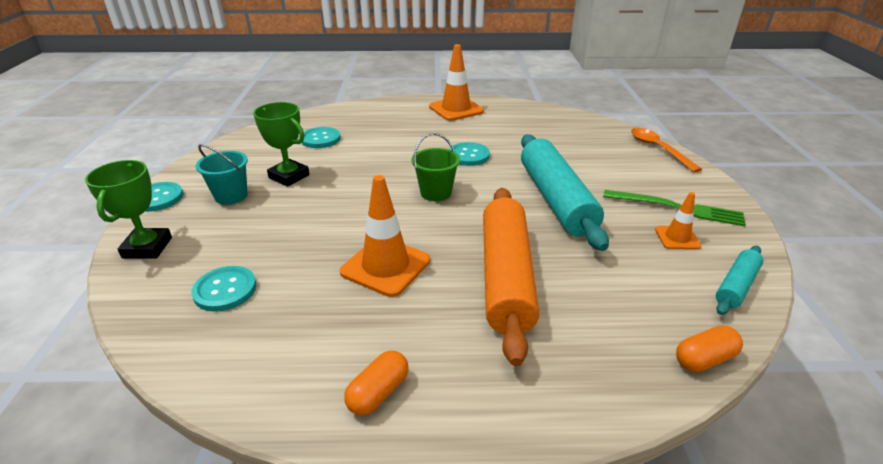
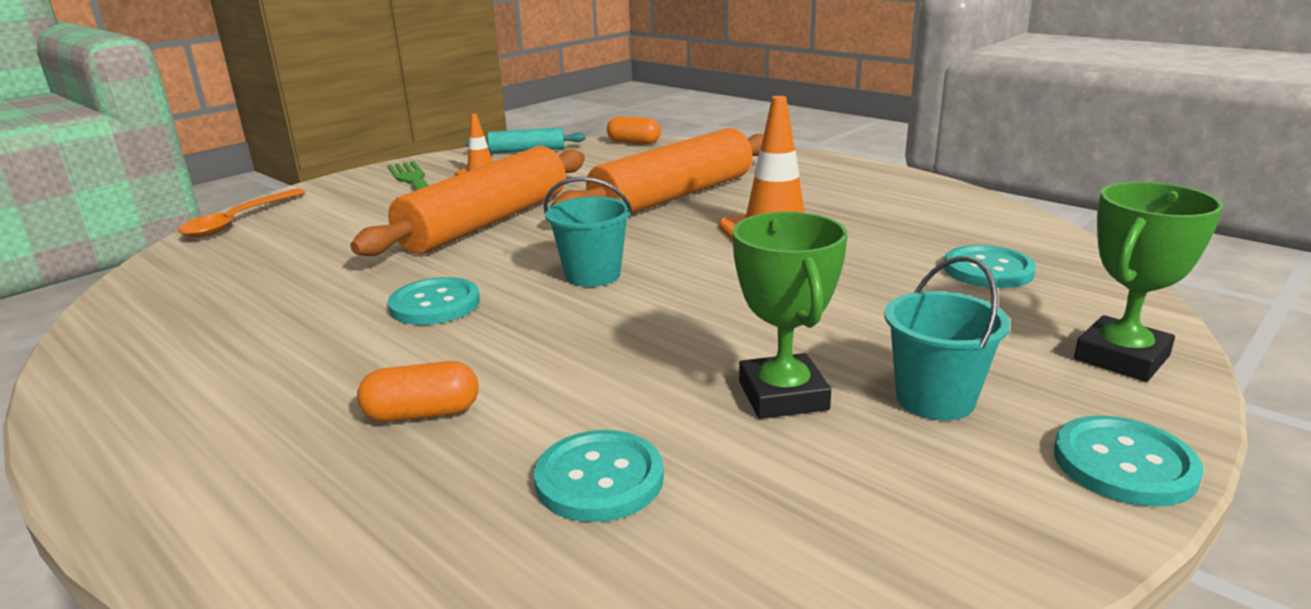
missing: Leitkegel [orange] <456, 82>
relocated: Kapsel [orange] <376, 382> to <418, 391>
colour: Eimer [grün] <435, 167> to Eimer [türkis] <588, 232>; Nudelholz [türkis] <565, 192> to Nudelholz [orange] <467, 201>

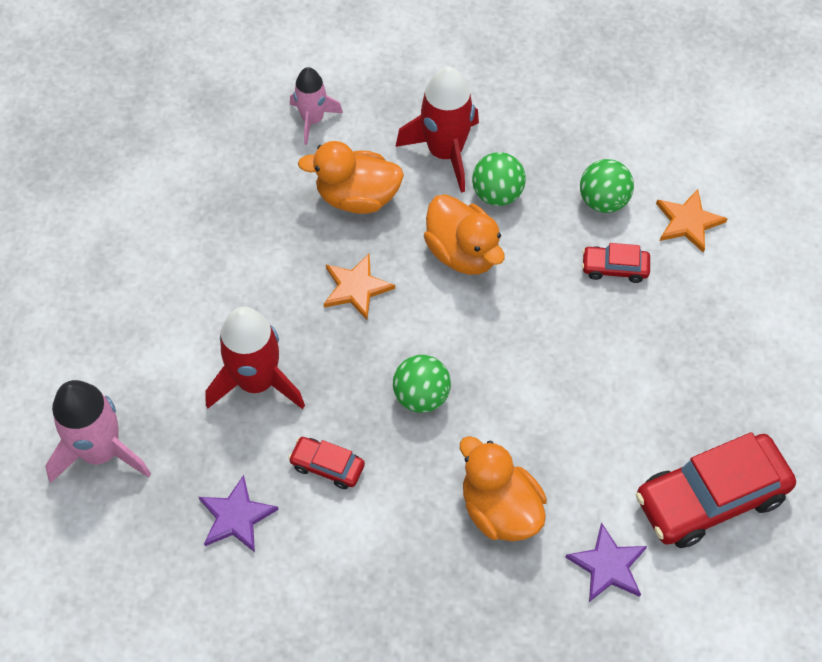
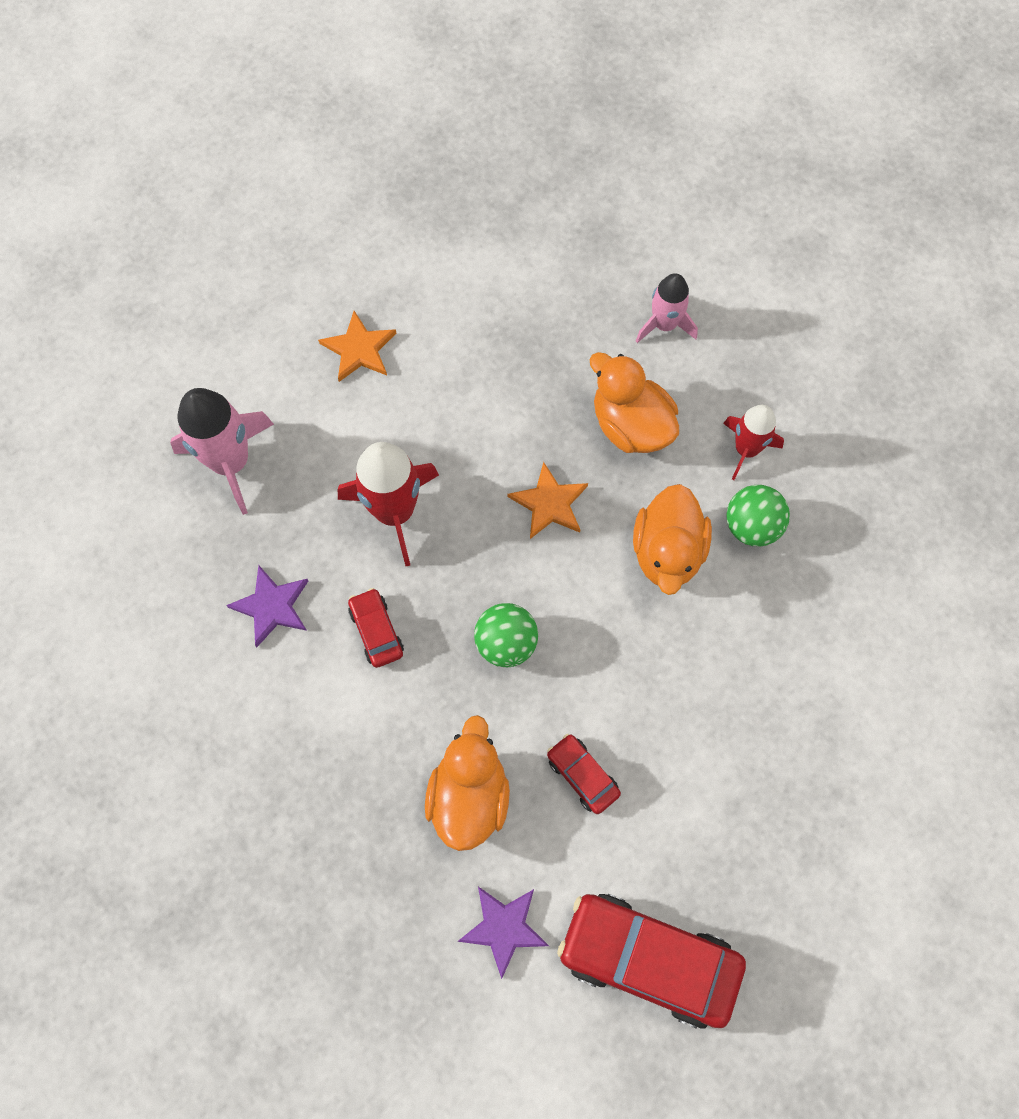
missing: Ball [grün] <607, 186>
relocated: Stern [orange] <692, 221> to <357, 346>; Auto [rot] <616, 263> to <584, 774>
size: Rakete [rot] <437, 130> = <753, 442> x0.62

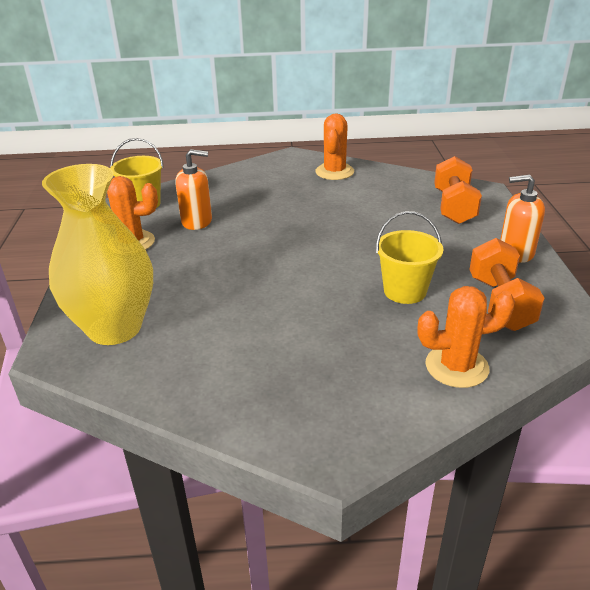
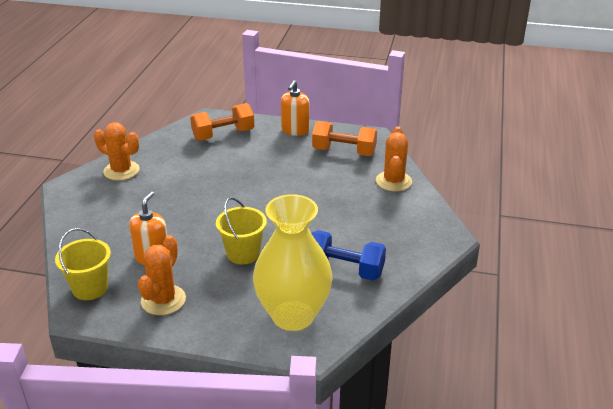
appeared: Hantel [blau] <348, 255>
relocated: Eimer [gelb] <410, 257> to <241, 230>
spun: Hantel [orange] <458, 190> = <222, 122> 45 degrees counterclockwise

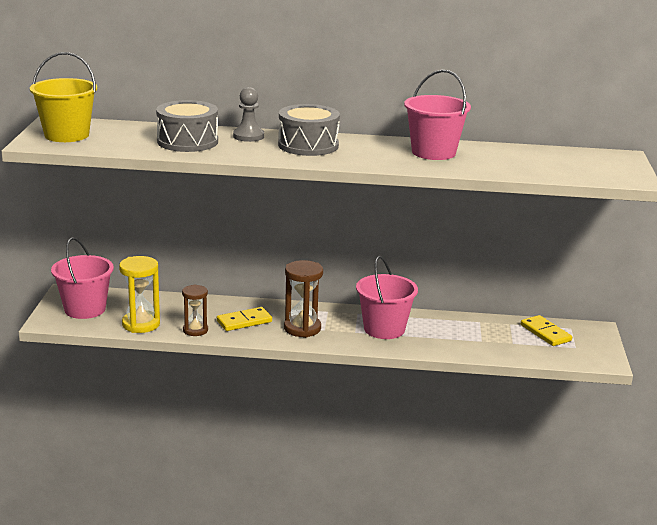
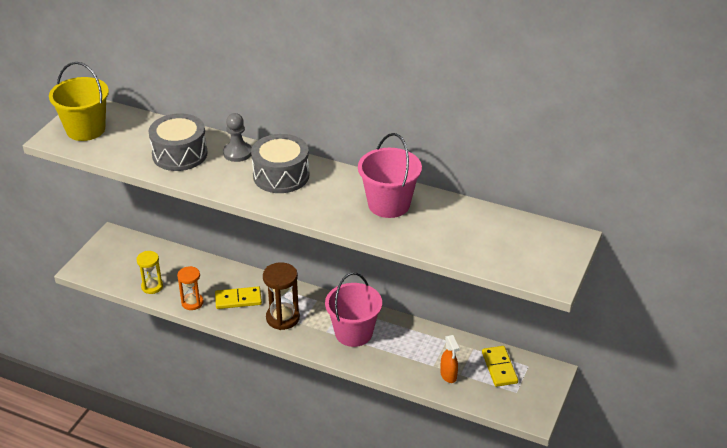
missing: Eimer [rosa] <82, 278>
appeared: Sprühflasche [orange] <450, 359>
colour: Sanduhr [braun] <195, 310> to Sanduhr [orange] <190, 288>
size: Sanduhr [gelb] <139, 294> = <149, 272> x0.66

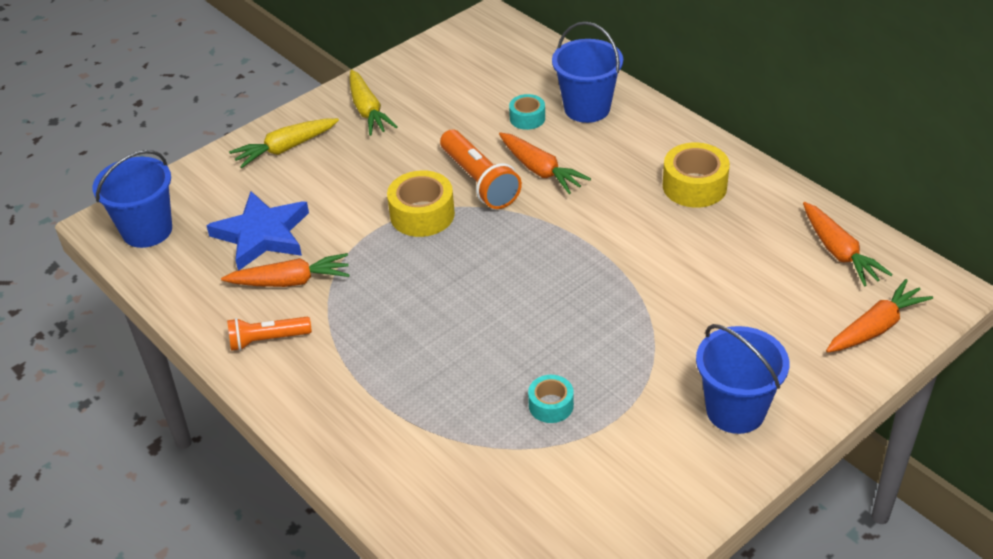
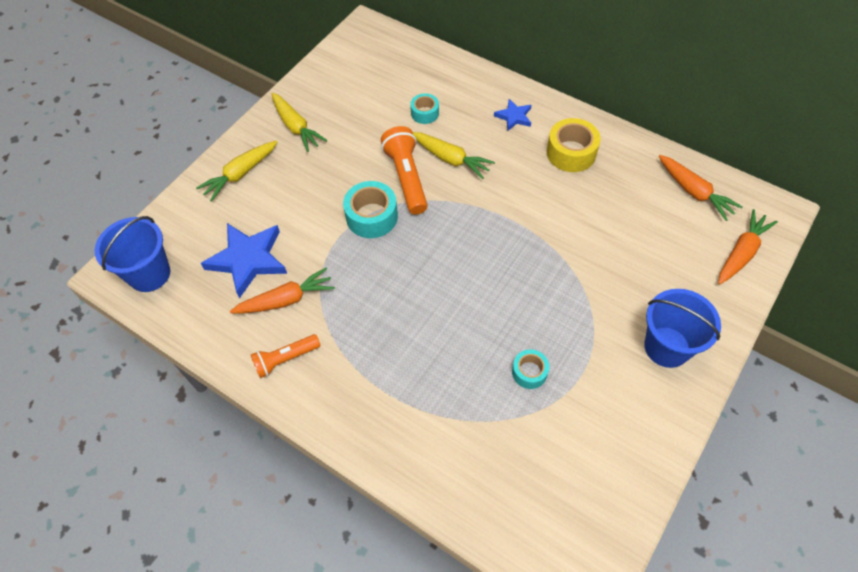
missing: Eimer [blau] <587, 72>
appeared: Stern [blau] <512, 115>
colour: Karotte [orange] <545, 163> to Karotte [gelb] <454, 155>; Klebeband [gelb] <421, 203> to Klebeband [türkis] <370, 209>
spun: Taschenlampe [orange] <481, 169> = <404, 170> 150 degrees counterclockwise

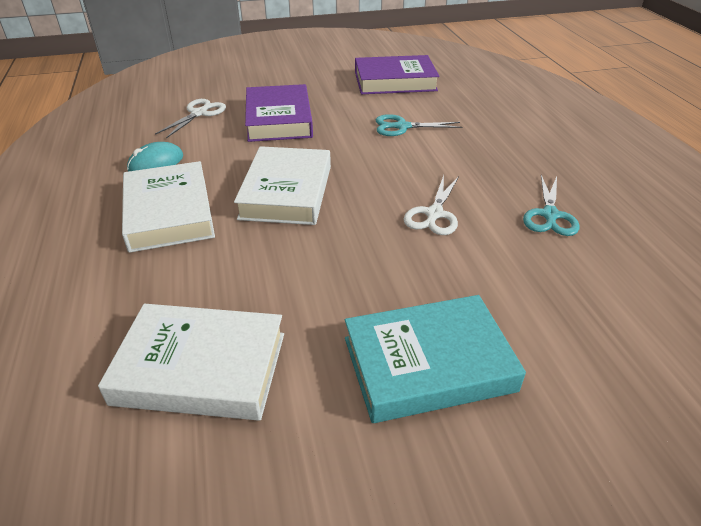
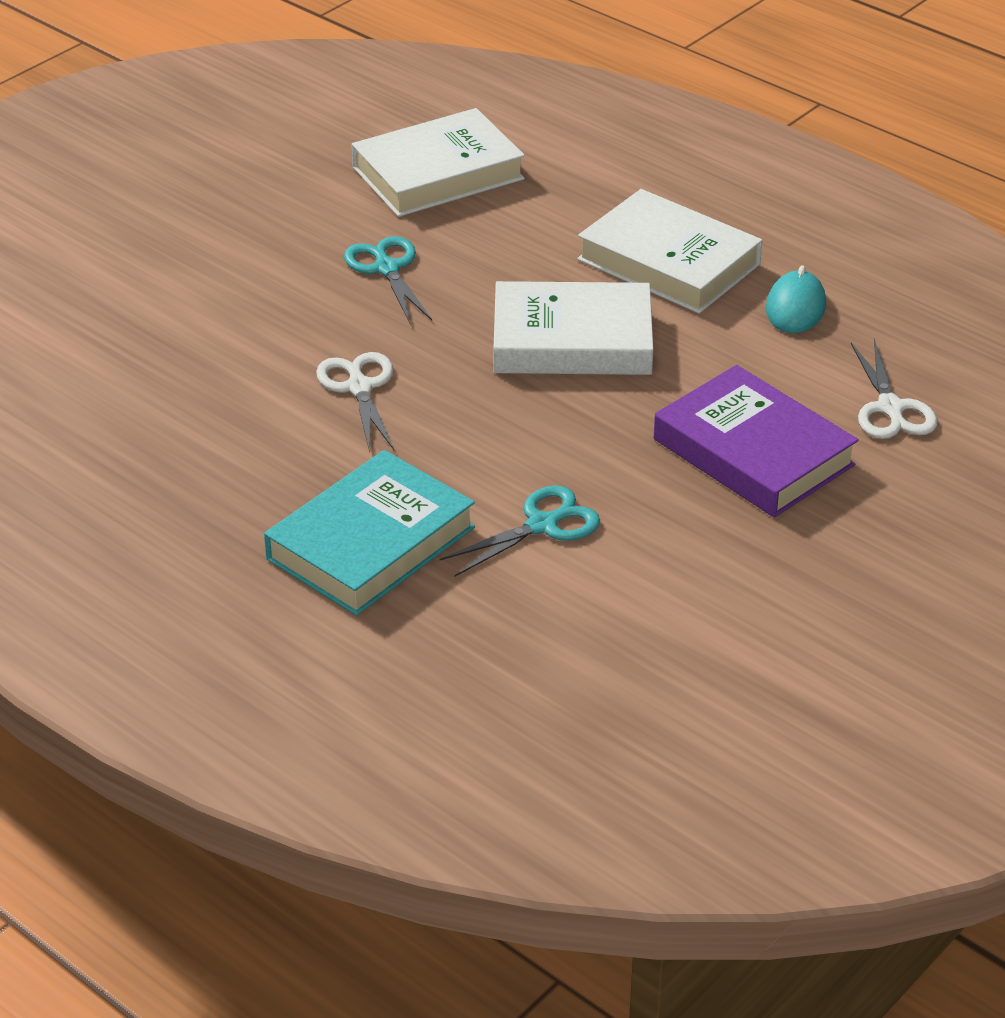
missing: Buch [lila] <397, 74>
relocated: Schere [türkis] <551, 205> to <388, 279>; Buch [türkis] <435, 359> to <369, 533>
spun: Buch [weiß] <282, 185> = <574, 328> 60 degrees counterclockwise

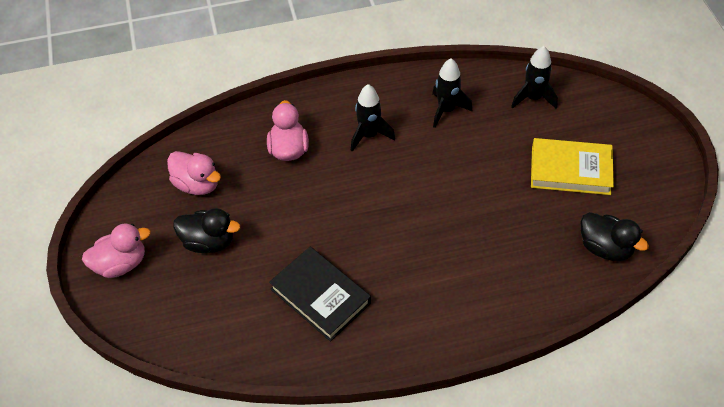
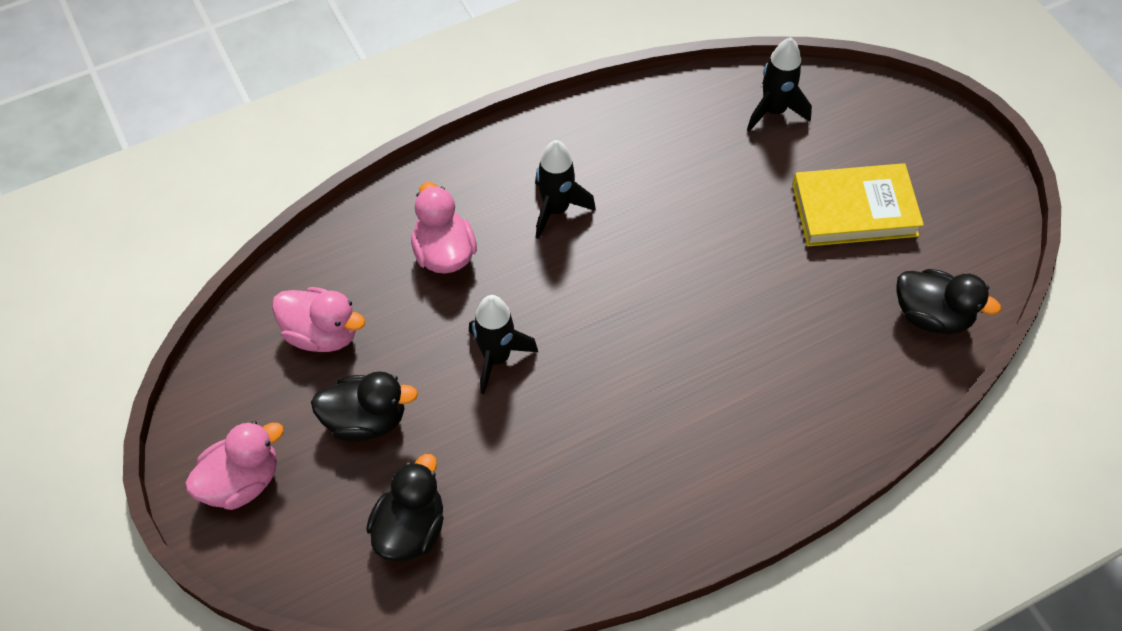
missing: Buch [schwarz] <320, 294>
appeared: Ente [schwarz] <405, 508>
relocated: Rakete [schwarz] <452, 93> to <503, 344>

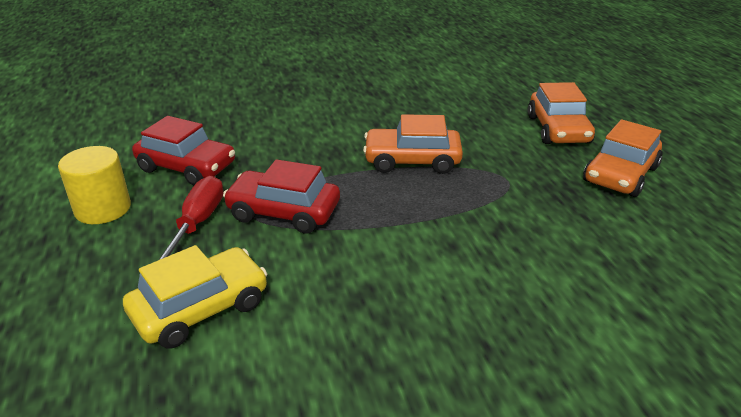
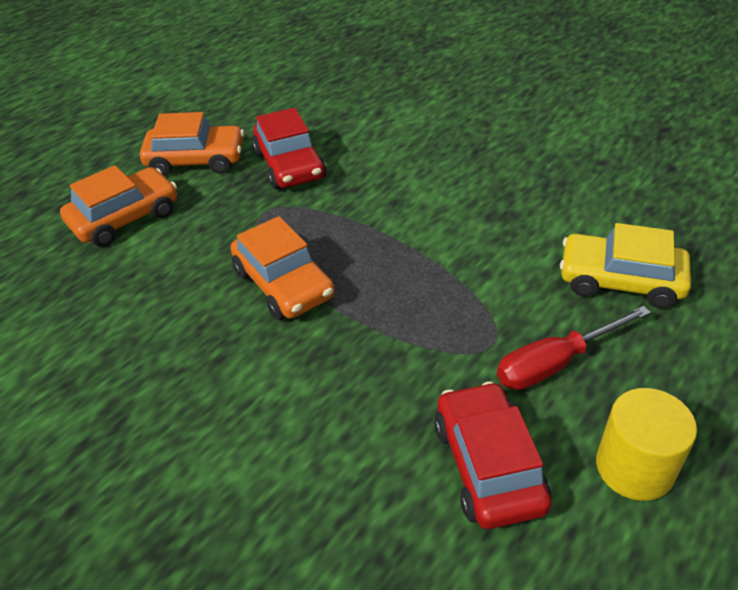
relocated: Auto [rot] <281, 196> to <289, 148>

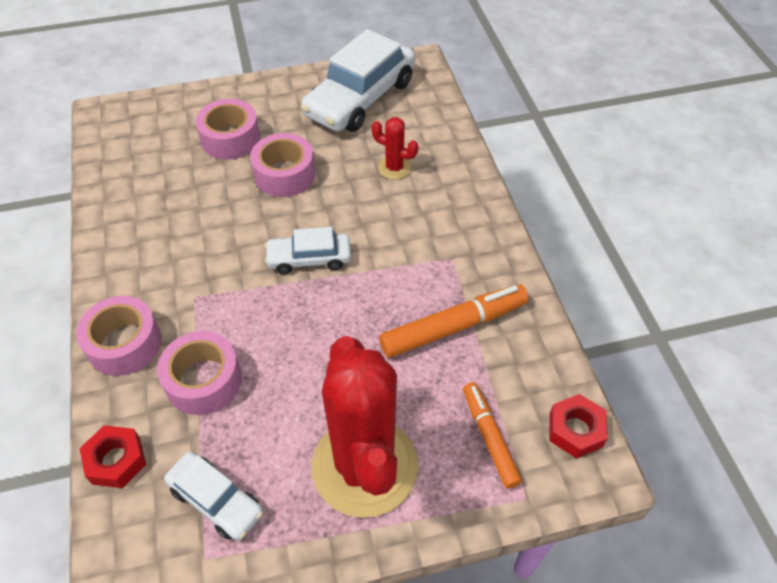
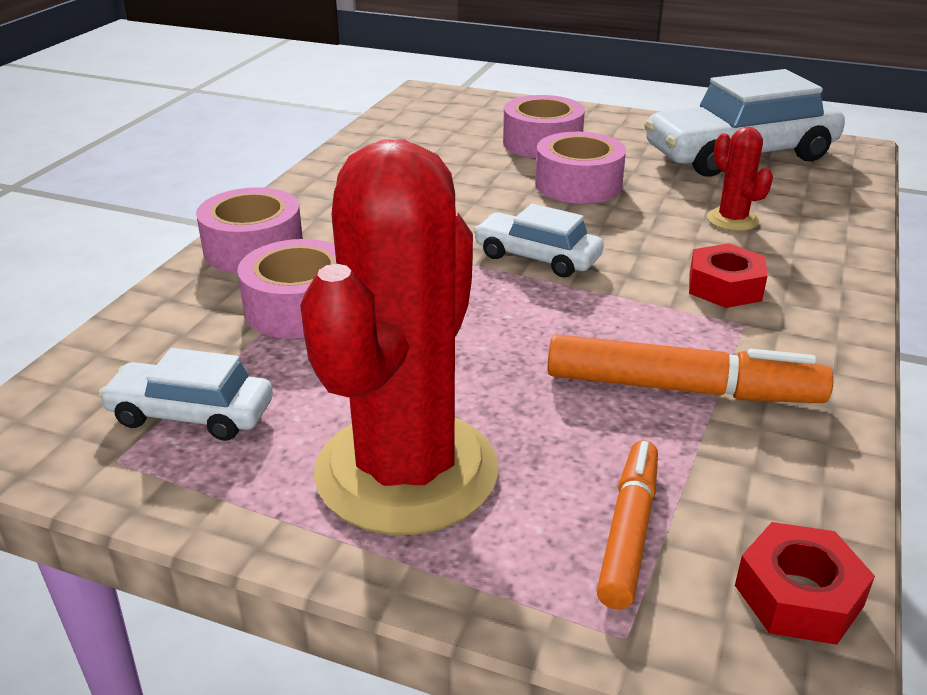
relocated: Sechskantmutter [rot] <112, 456> to <728, 275>
spun: Auto [weiß] <213, 496> = <185, 394> 120 degrees clockwise

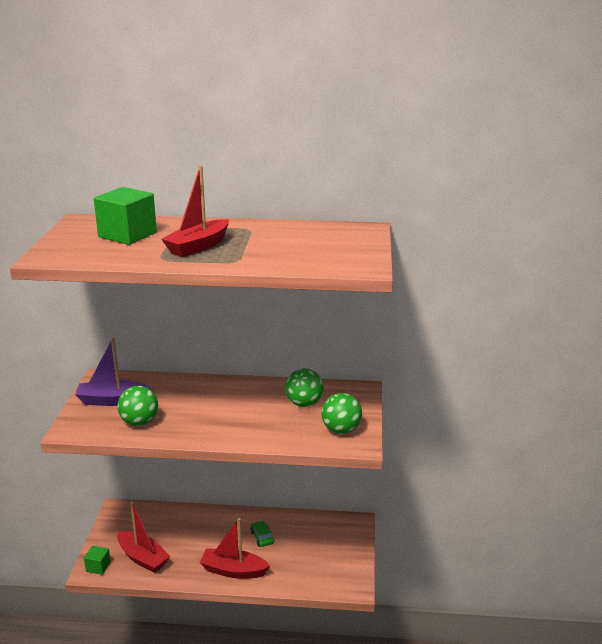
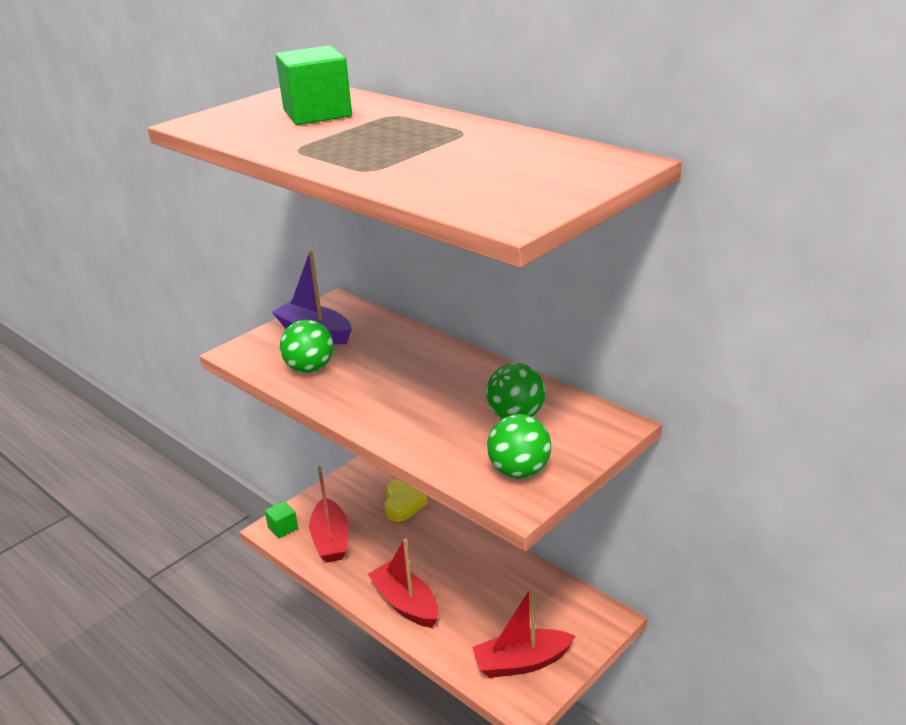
missing: Auto [grün] <262, 534>
appeared: Herz [gelb] <406, 500>
relocated: Boot [rot] <195, 211> to <523, 632>

